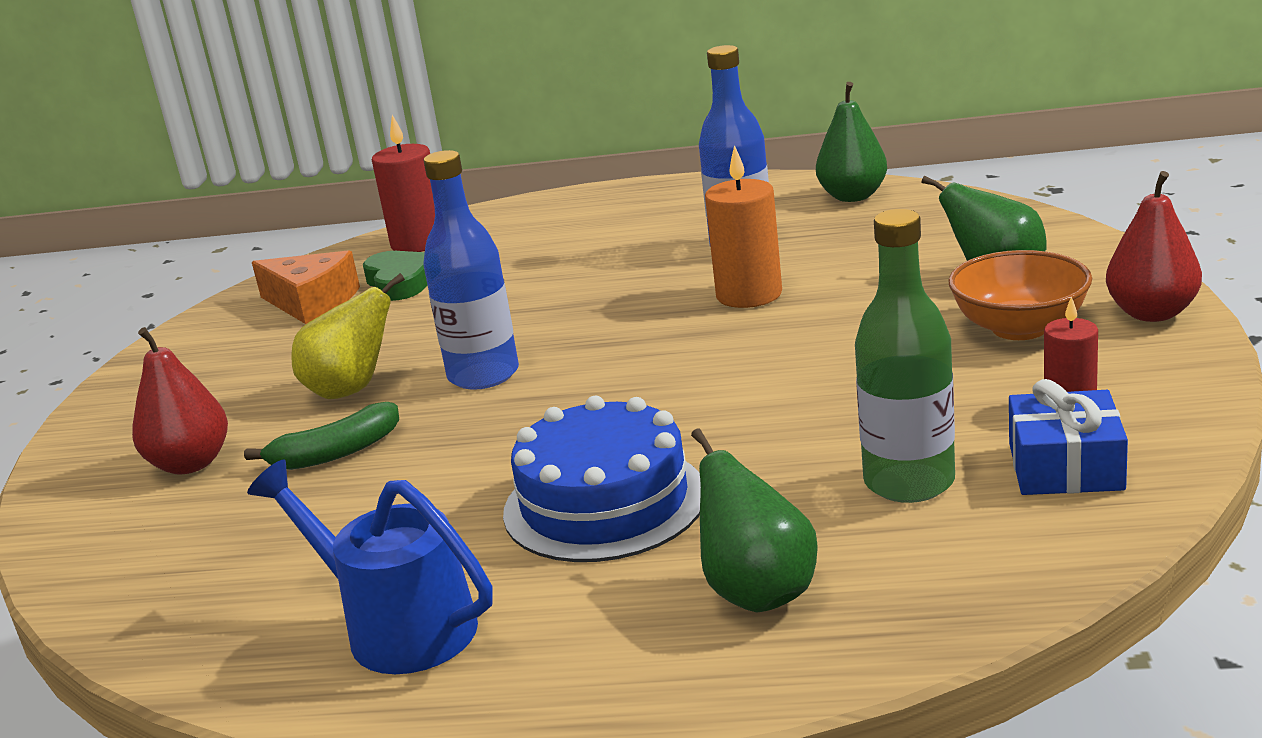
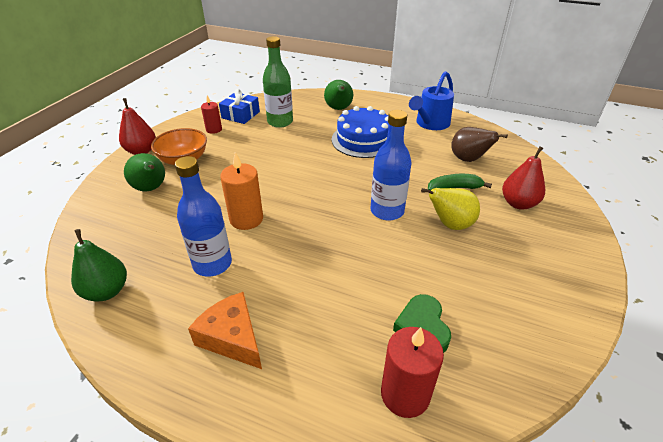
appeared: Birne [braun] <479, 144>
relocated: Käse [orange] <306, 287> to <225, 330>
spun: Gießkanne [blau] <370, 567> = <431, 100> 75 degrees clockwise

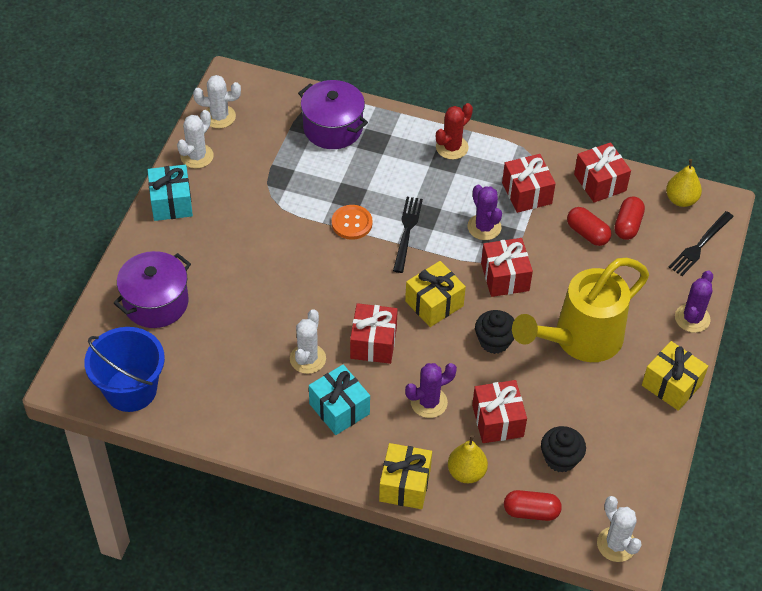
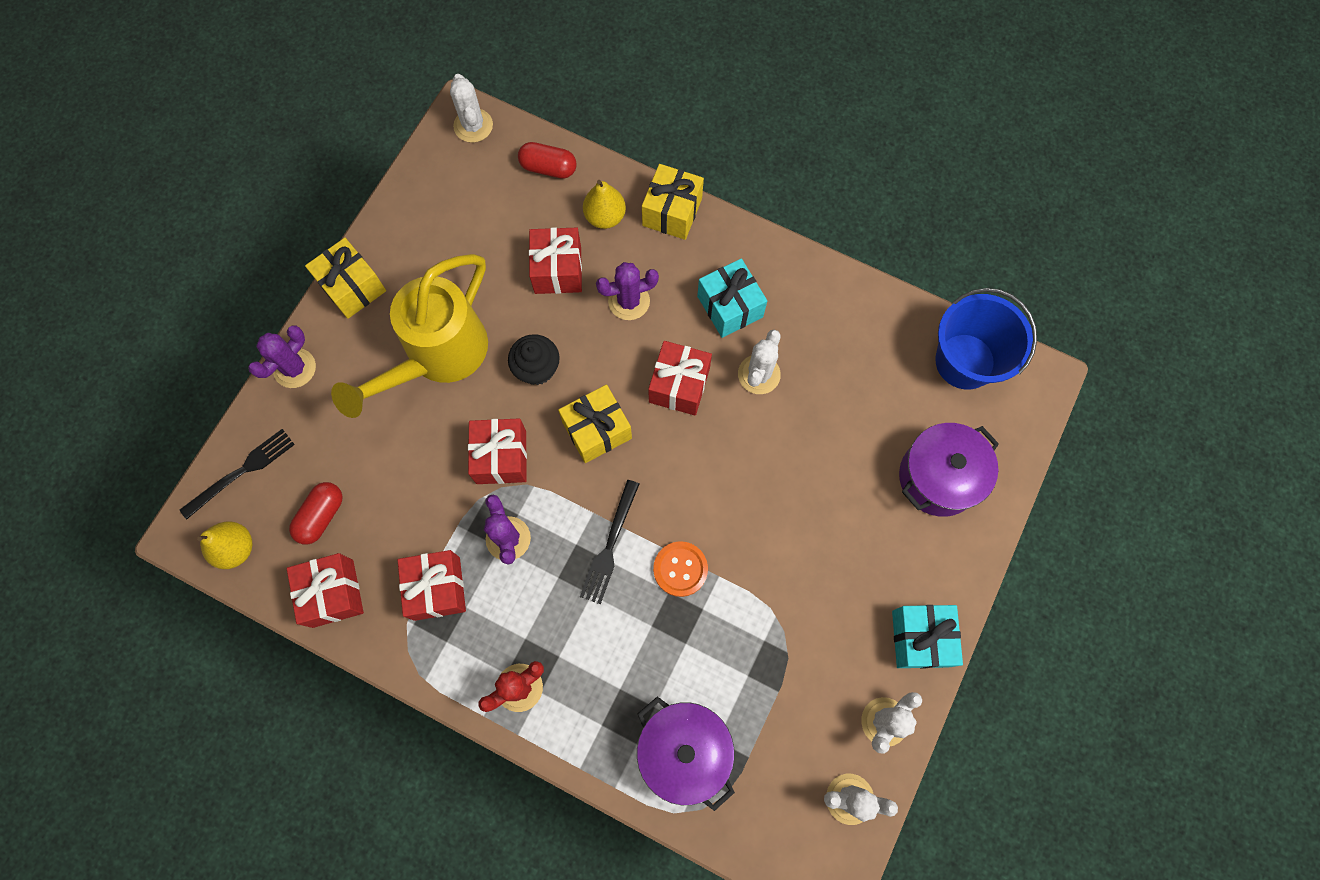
missing: Kapsel [rot] <589, 226>; Muffin [schwarz] <563, 449>
spun: Gießkanne [gelb] <580, 310> = <409, 336> 150 degrees clockwise

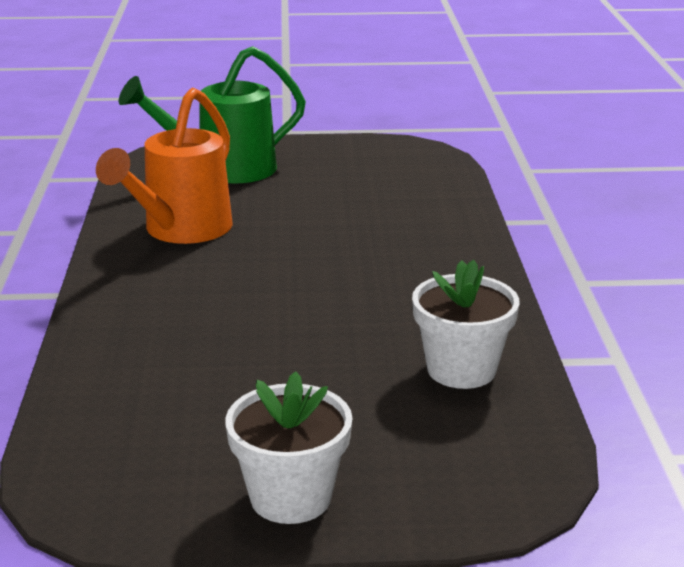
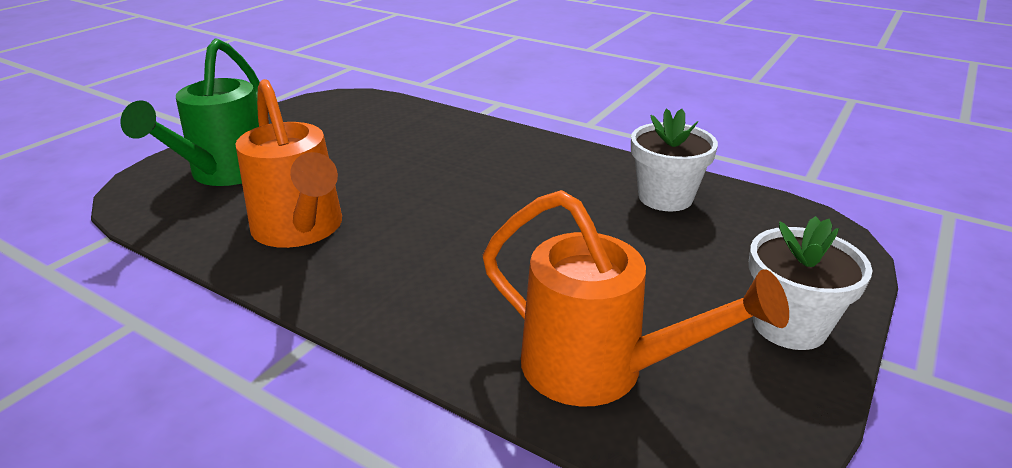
appeared: Gießkanne [orange] <636, 298>

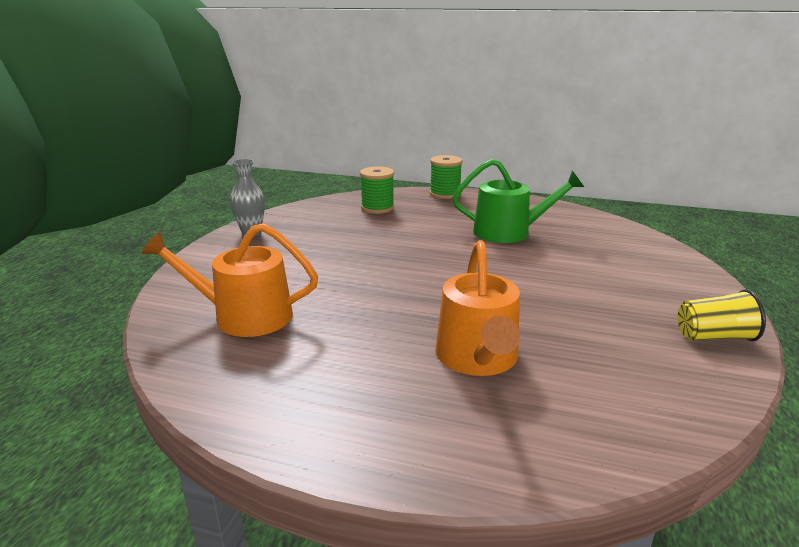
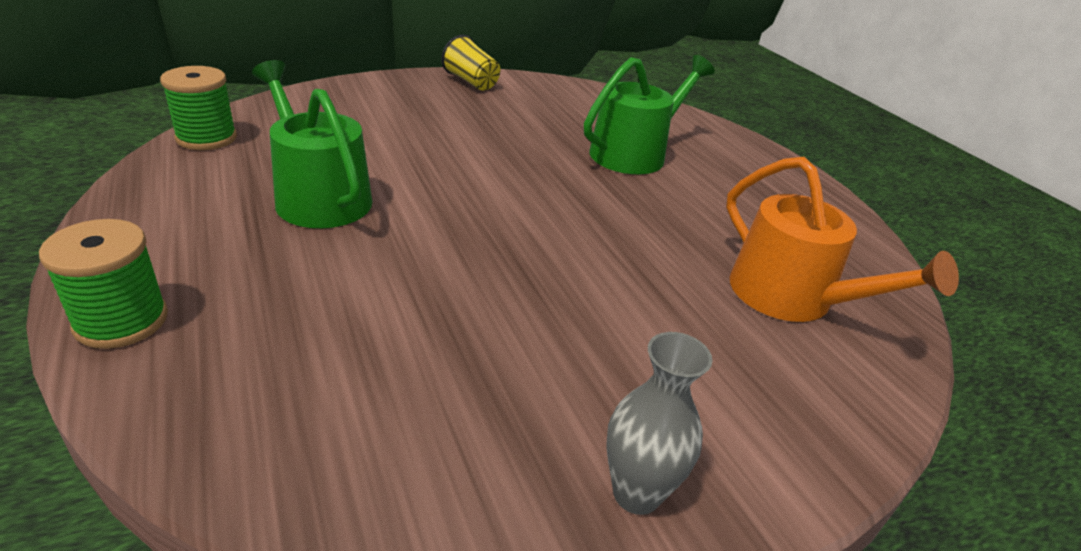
relocated: Garnrolle [grün] <377, 190> to <198, 108>
colour: Gießkanne [orange] <478, 308> to Gießkanne [grün] <649, 114>

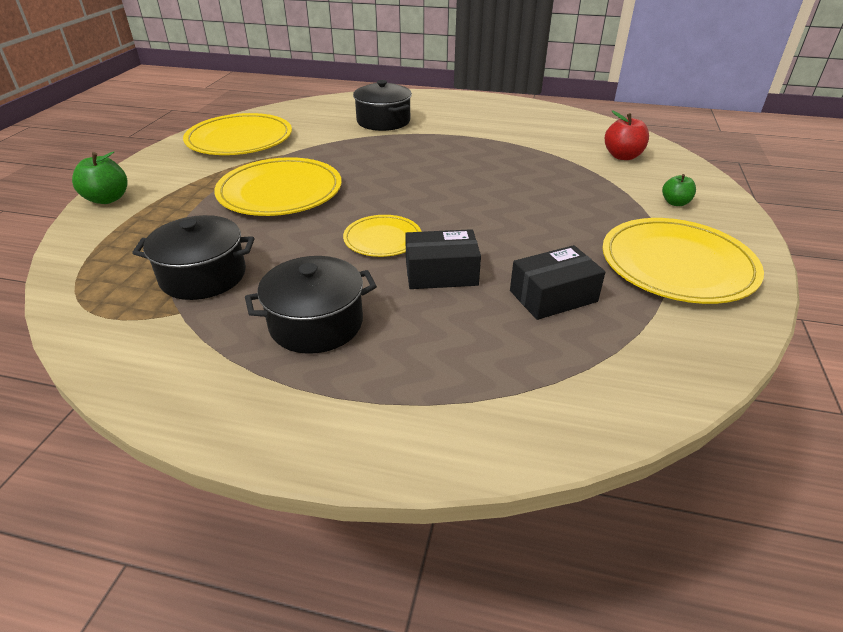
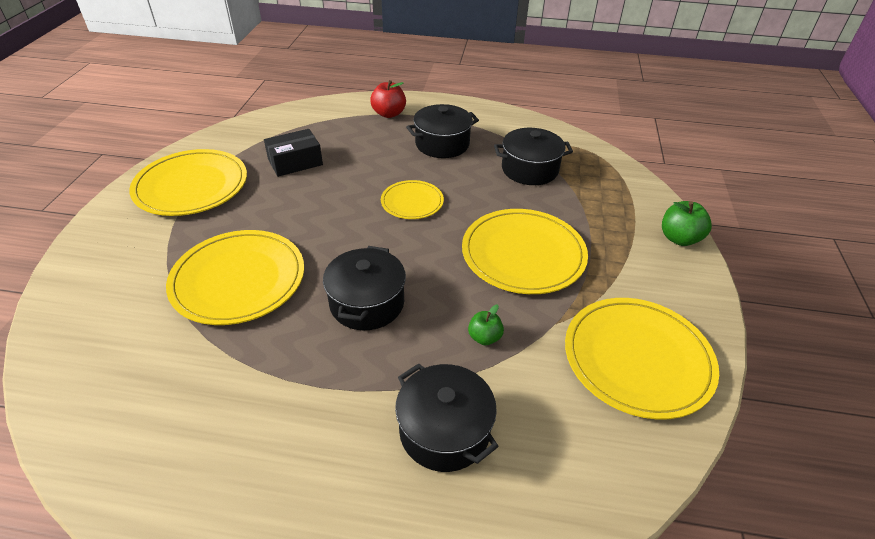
missing: Schachtel [schwarz] <443, 259>
appeared: Teller [gelb] <235, 277>; Kochtopf [schwarz] <364, 288>
relocated: Apfel [rot] <627, 135> to <388, 99>; Apfel [grün] <679, 190> to <486, 324>

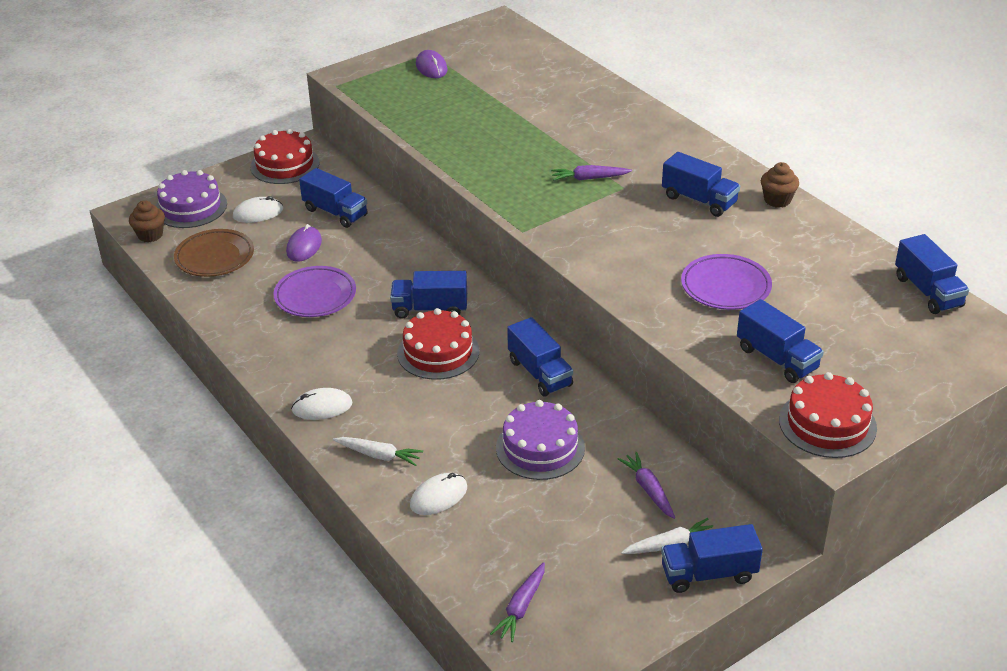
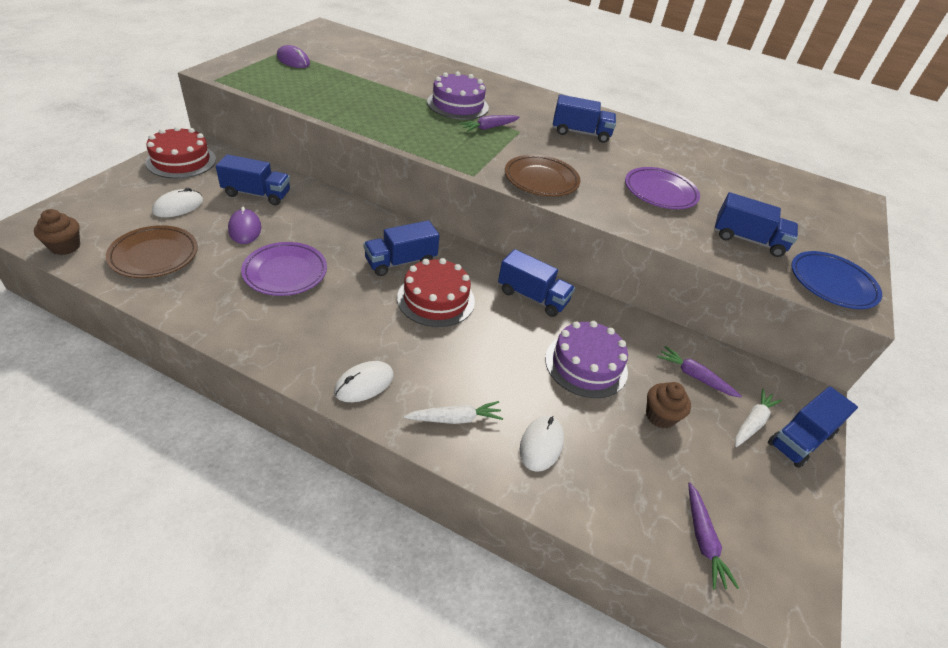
missing: Lastwagen [blau] <932, 274>
appeared: Teller [braun] <542, 176>
relocated: Muffin [braun] <780, 185> to <668, 405>; Kuchen [lila] <191, 199> to <458, 95>
exchanged: Kuchen [rot] <828, 415> to Teller [blau] <836, 280>

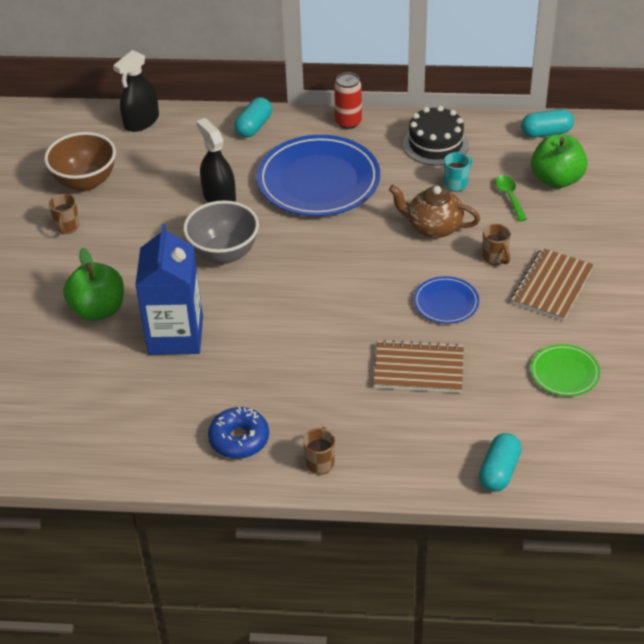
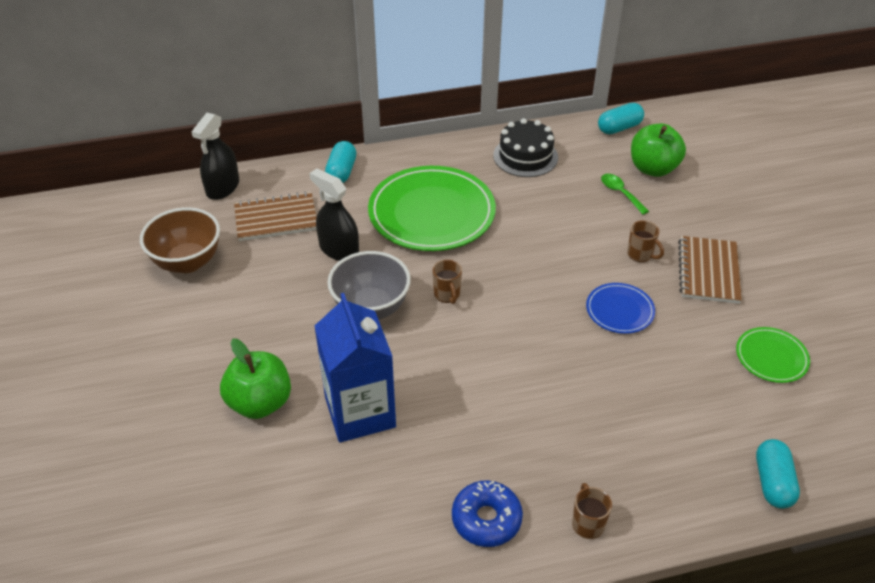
missing: Dose [rot] <348, 100>; Tasse [türkis] <458, 172>; Teekanne [braun] <434, 211>
relocated: Tasse [braun] <64, 214> to <447, 281>; Notizbuch [braun] <418, 366> to <275, 216>
colour: Teller [blau] <318, 175> to Teller [grün] <432, 208>

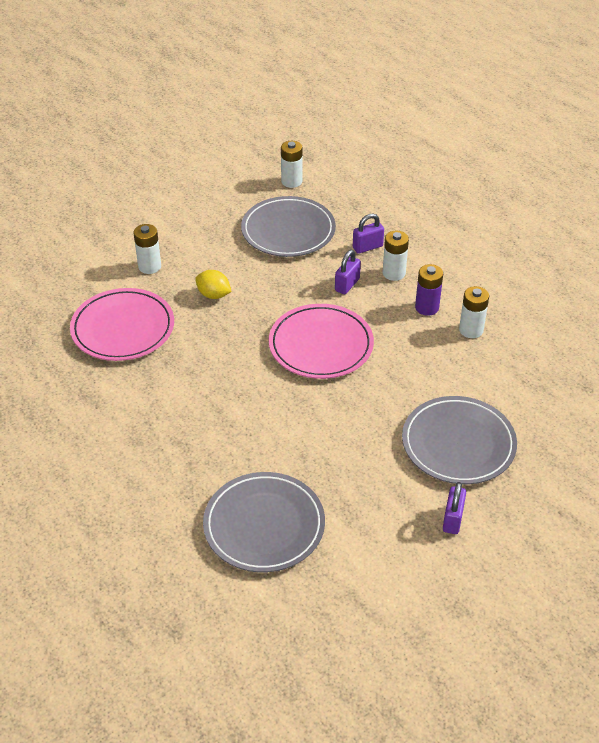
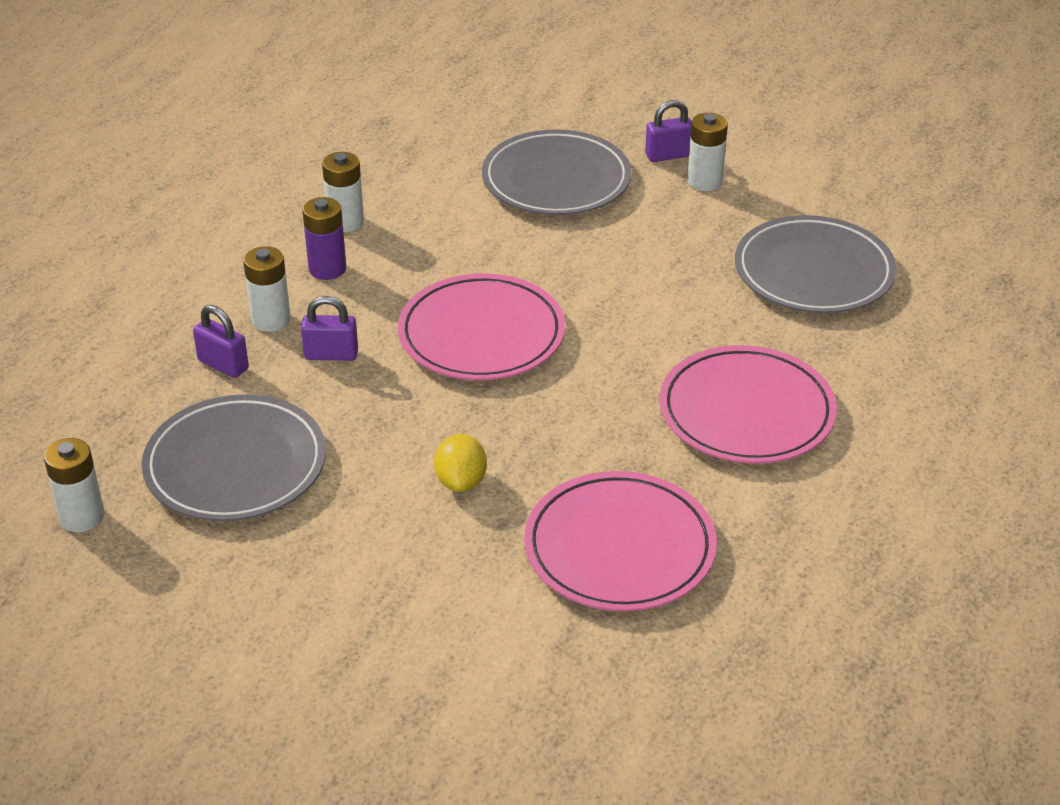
appeared: Teller [rosa] <748, 404>
relocated: Batterie [weiß] <147, 249> to <707, 152>

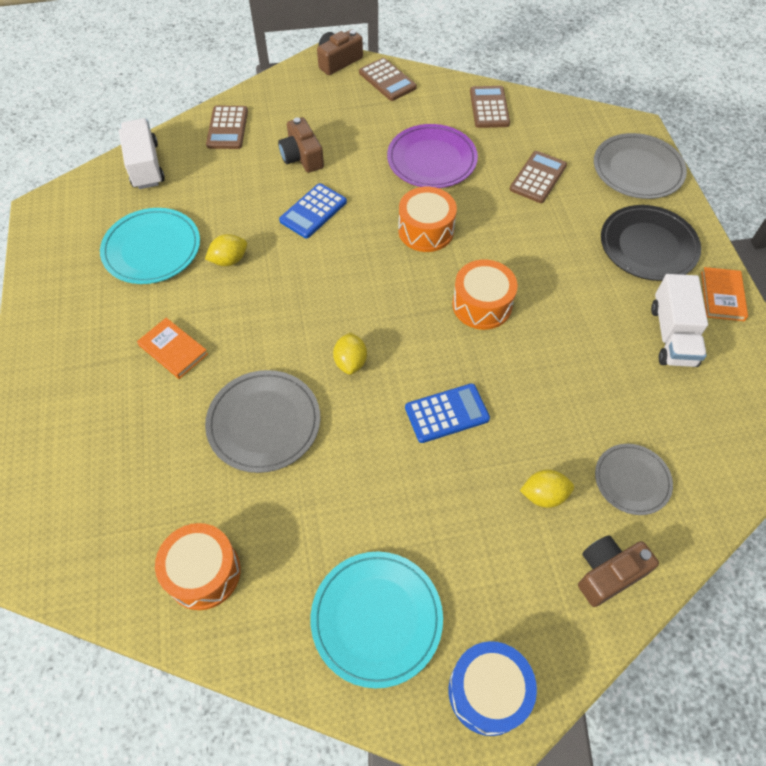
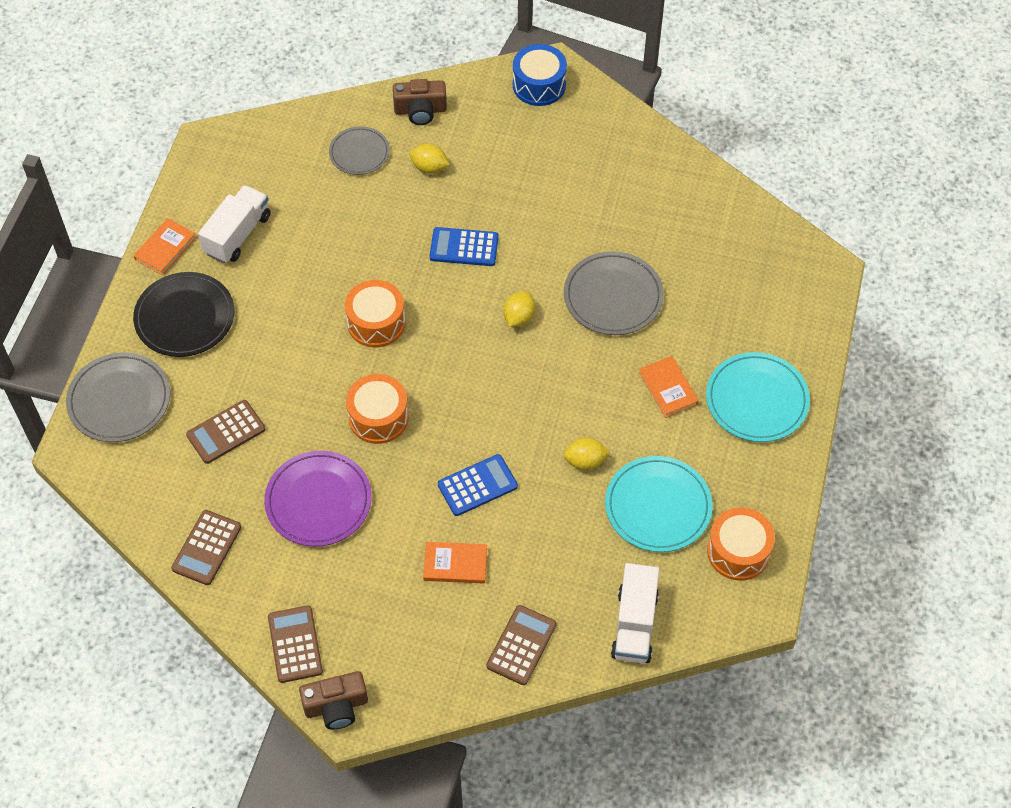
relocated: Trommel [orange] <197, 566> to <741, 544>; Teller [türkis] <377, 620> to <758, 397>
exchanged: Kamera [braun] <301, 145> to Buch [orange] <455, 563>

